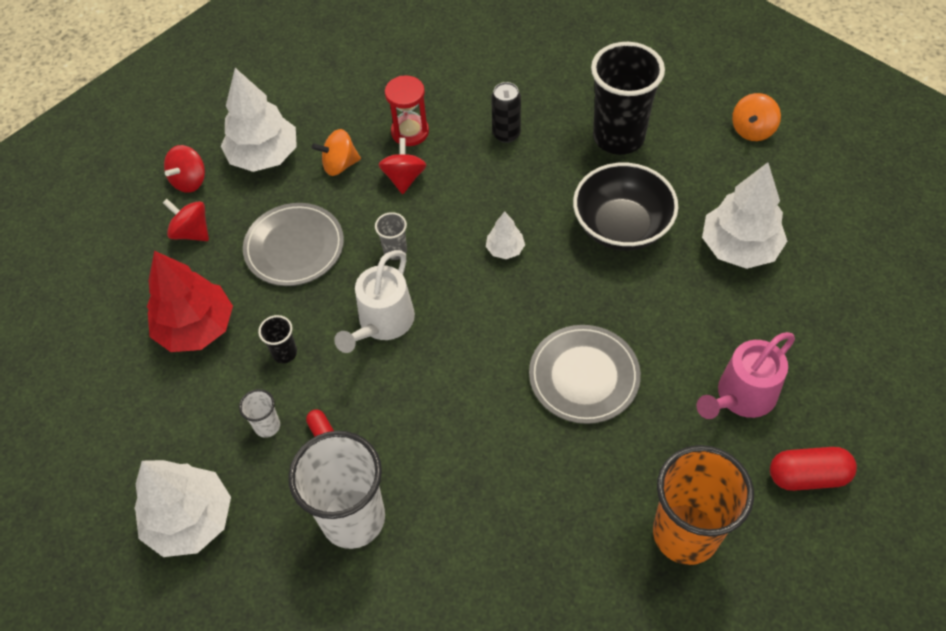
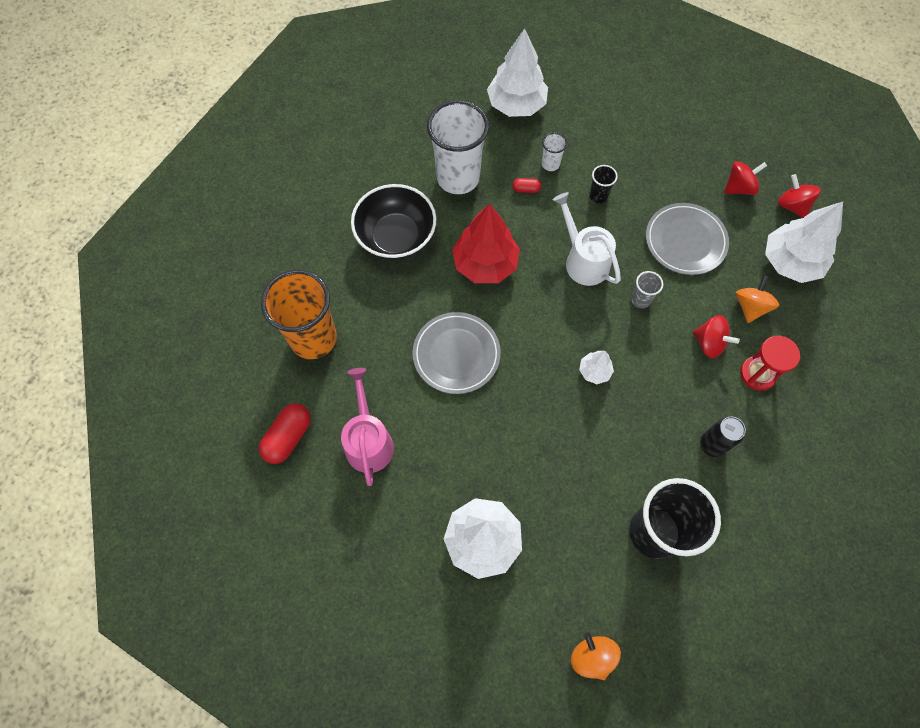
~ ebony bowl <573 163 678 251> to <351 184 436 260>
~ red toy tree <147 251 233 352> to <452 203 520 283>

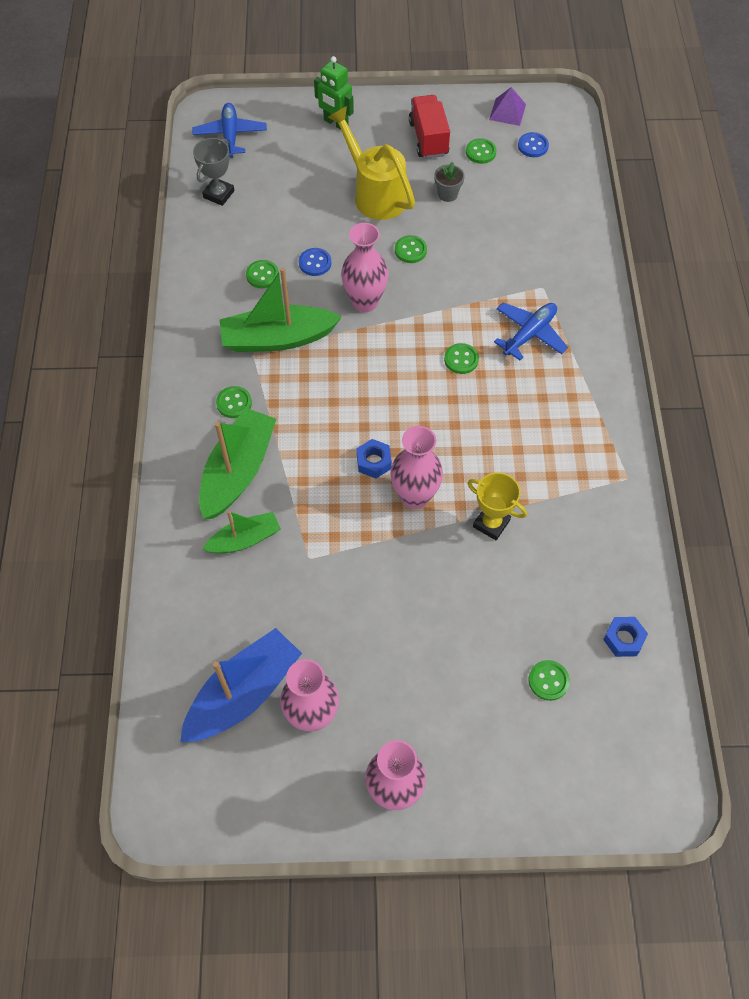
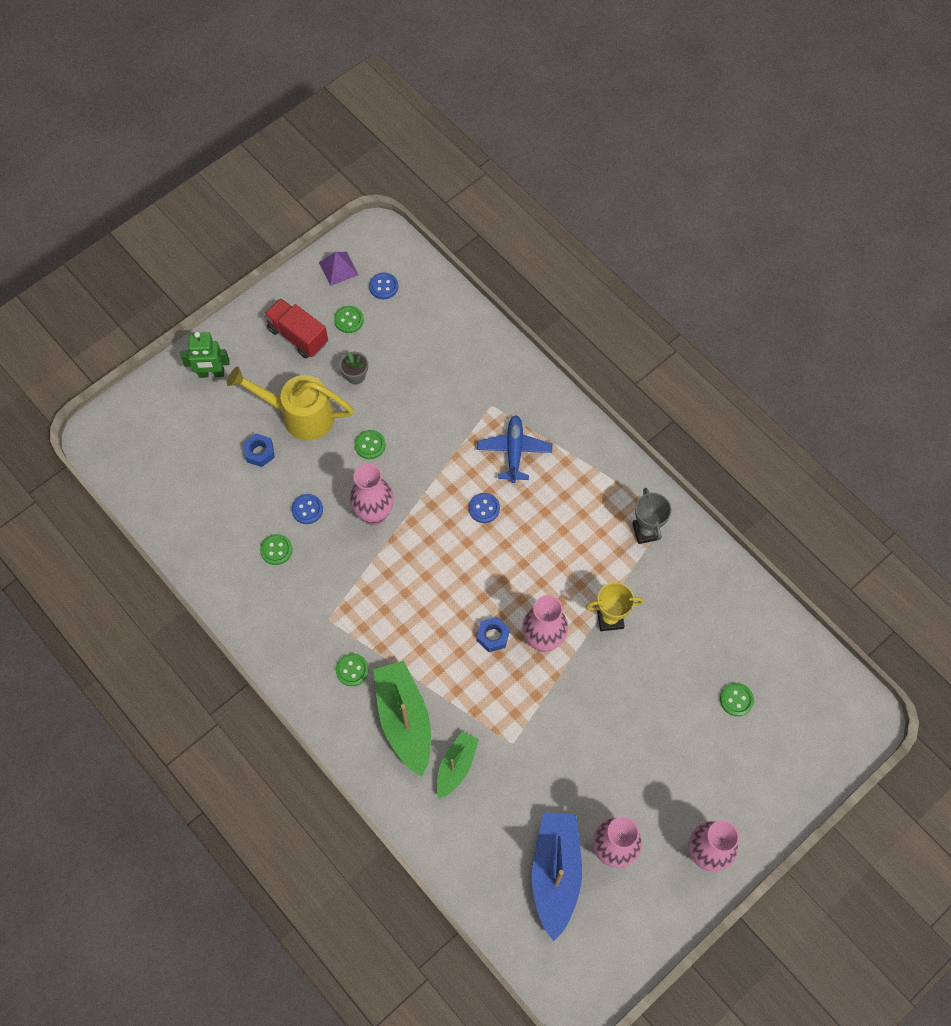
- royal blue toy plane <192 103 267 158>
~ grey award cup <193 138 234 206> to <632 488 672 544>
- emerald boat <219 267 342 352>
~ emerald button <444 343 479 374> to royal blue button <469 493 500 523>
~ royal blue hexagon nut <603 617 648 657> to <243 433 275 467>

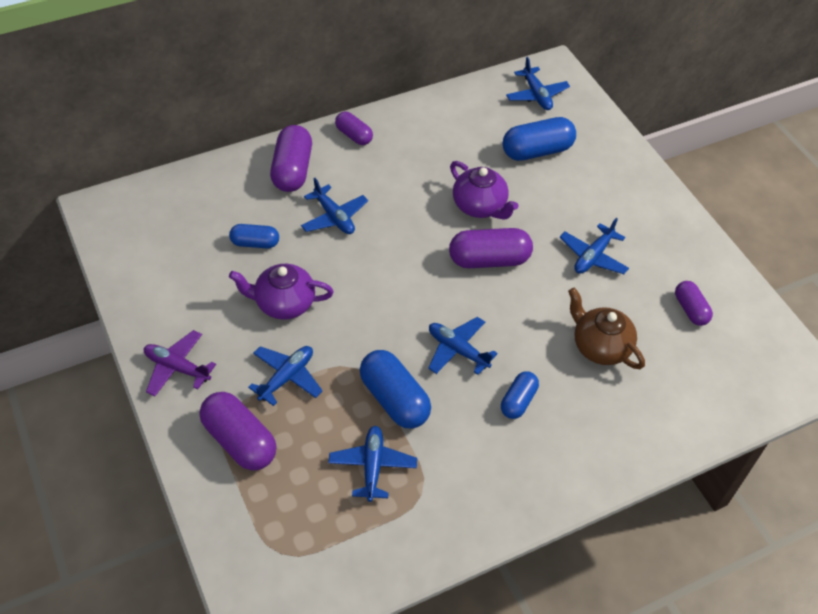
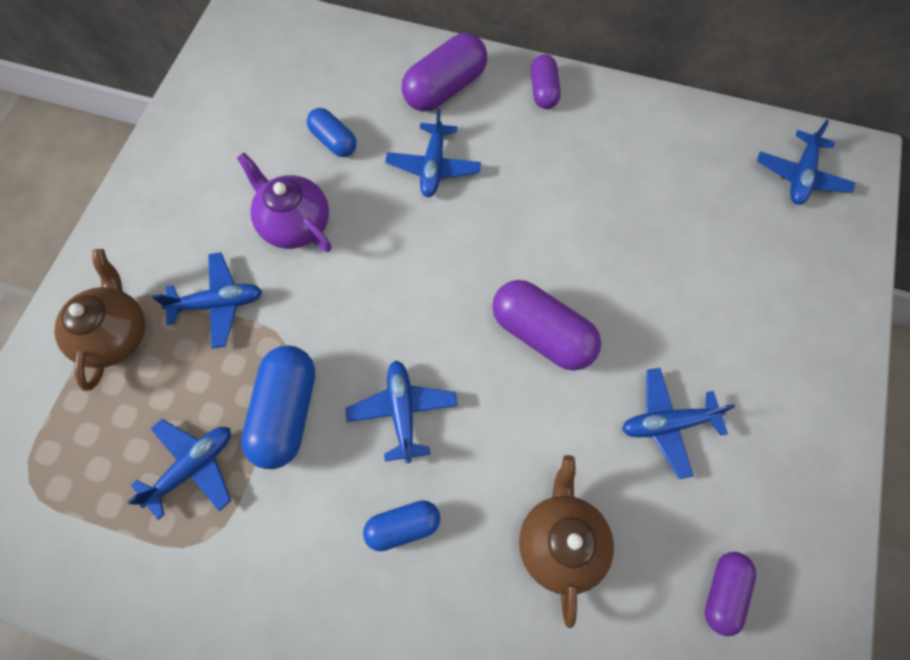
- royal blue capsule <503 117 576 161>
- purple teapot <450 161 519 220>
- purple toy plane <144 330 216 396>
~ purple capsule <200 392 277 470> to dark brown teapot <54 249 145 390>

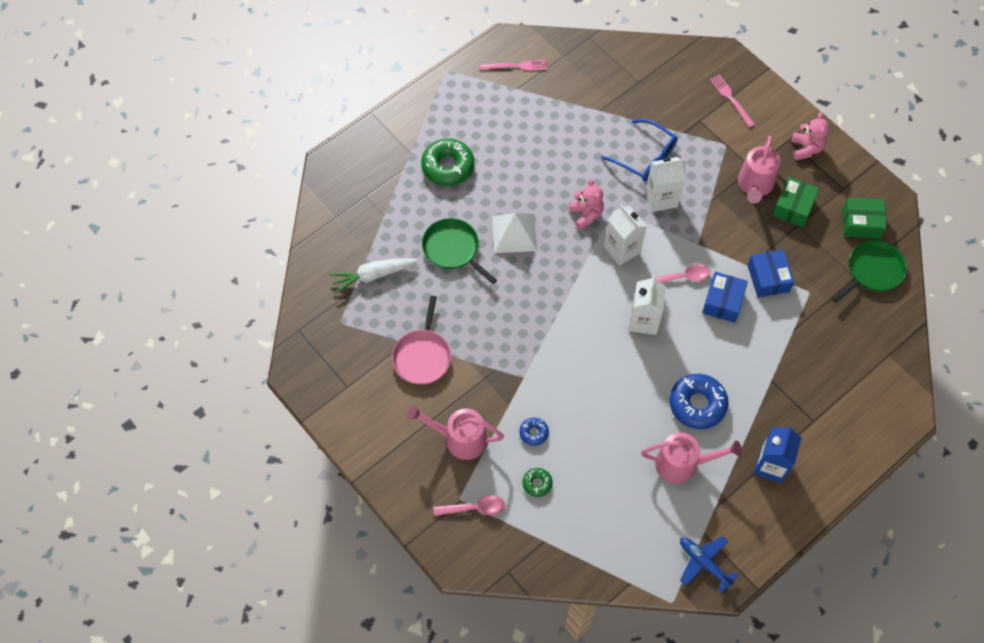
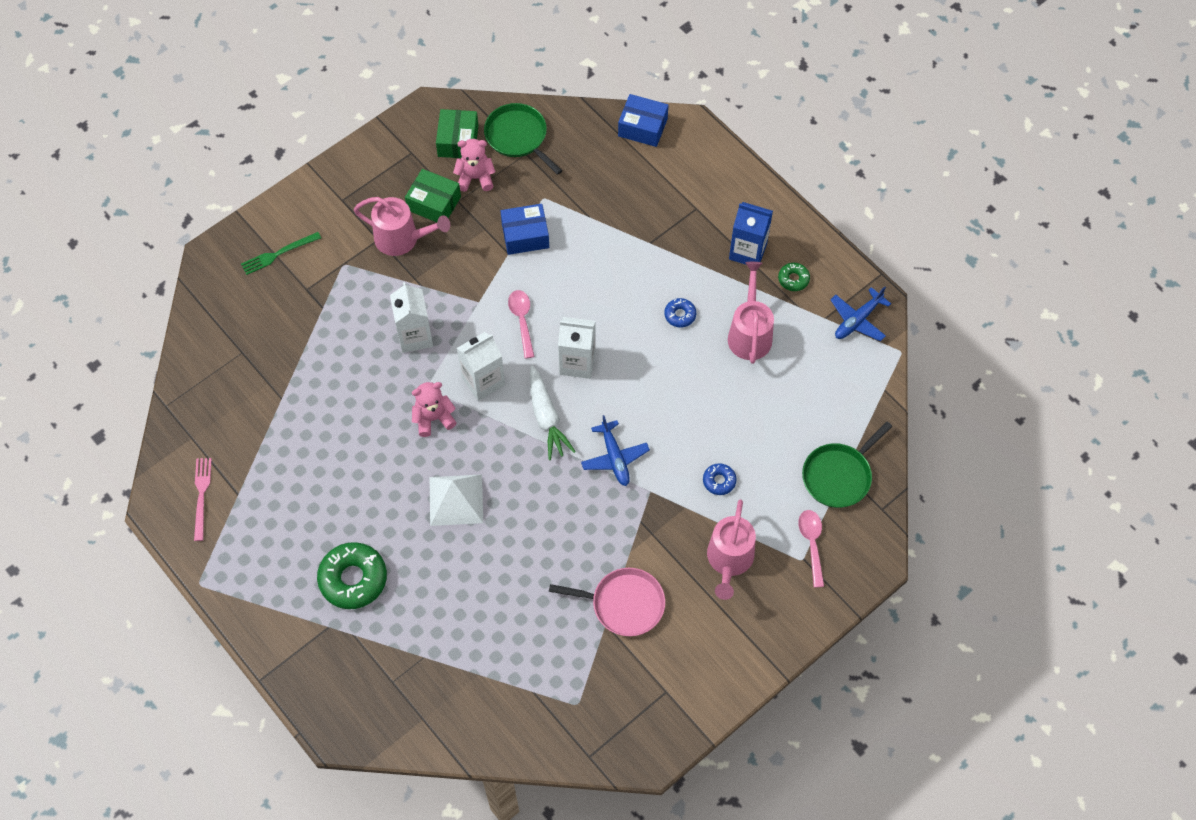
~ rose-pink table fork <710 75 755 127> to emerald table fork <241 232 321 275>
~ rose-pink teddy <792 112 829 160> to <453 139 496 192>
- royal blue glasses <601 119 678 181>
~ emerald skillet <422 218 497 284> to <802 422 892 508>
~ snow-white toy carrot <329 258 418 294> to <530 365 576 460>
~ royal blue box <702 272 748 323> to <618 94 668 147>
~ royal blue glazed donut <669 374 729 429> = <664 298 696 327> x0.50
~ emerald glazed donut <523 468 552 497> to <778 263 810 291>
+ royal blue toy plane <581 415 650 486>

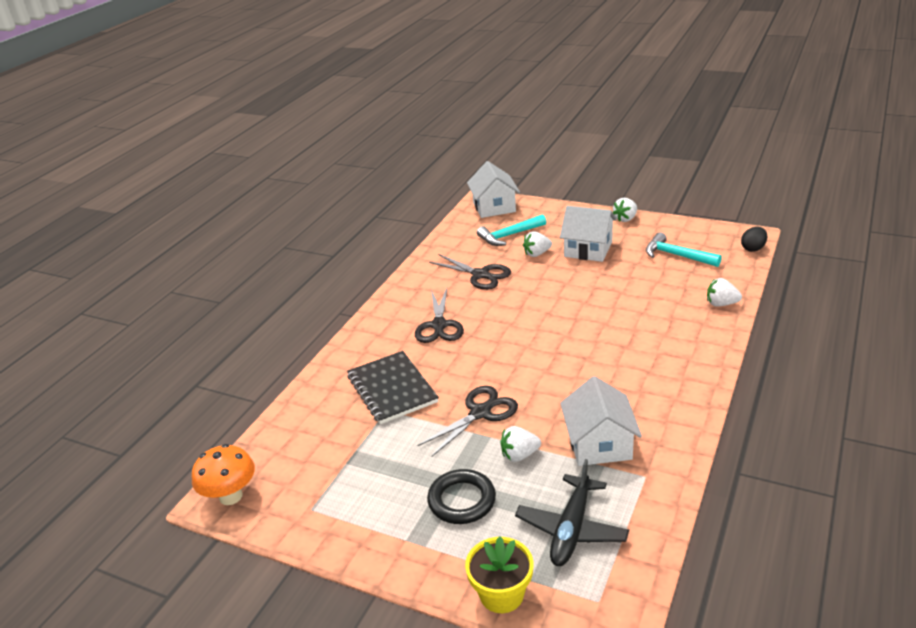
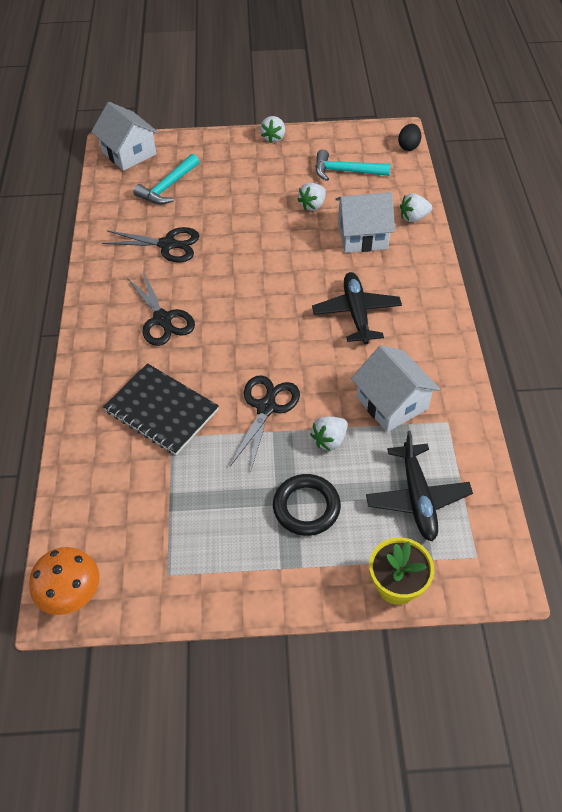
~ snow-white cottage <560 206 617 262> to <335 192 395 253>
~ snow-white strawberry <523 231 552 257> to <297 183 326 211>
+ ebony toy plane <312 272 402 344>

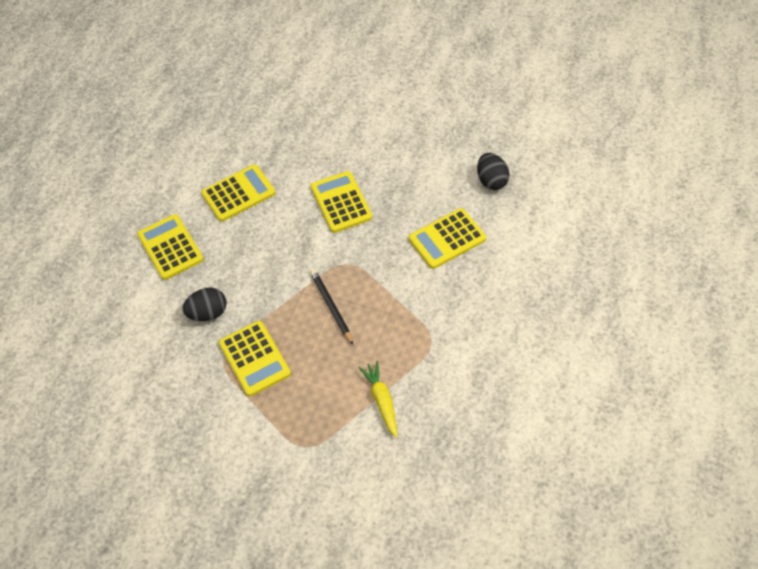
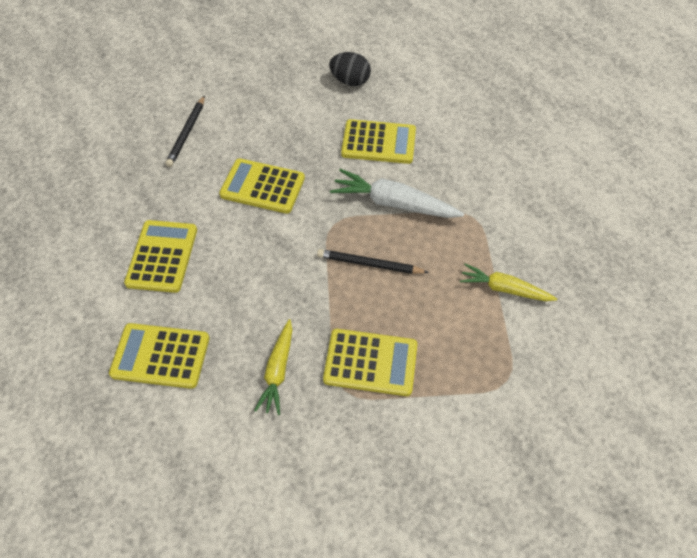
~ bright yellow calculator <409 208 486 269> = <341 119 416 164> 90 degrees counterclockwise
~ ebony egg <182 288 227 321> to bright yellow toy carrot <254 319 292 415>
+ ebony wooden pencil <165 95 205 167>
+ snow-white toy carrot <330 169 464 218>

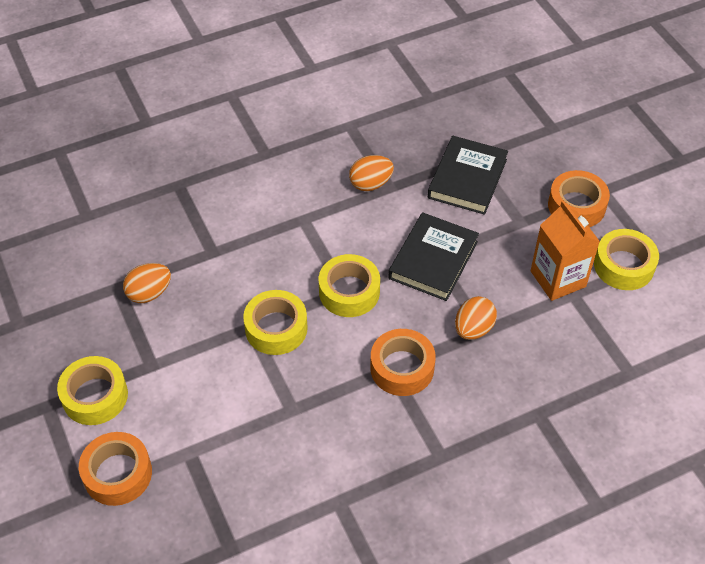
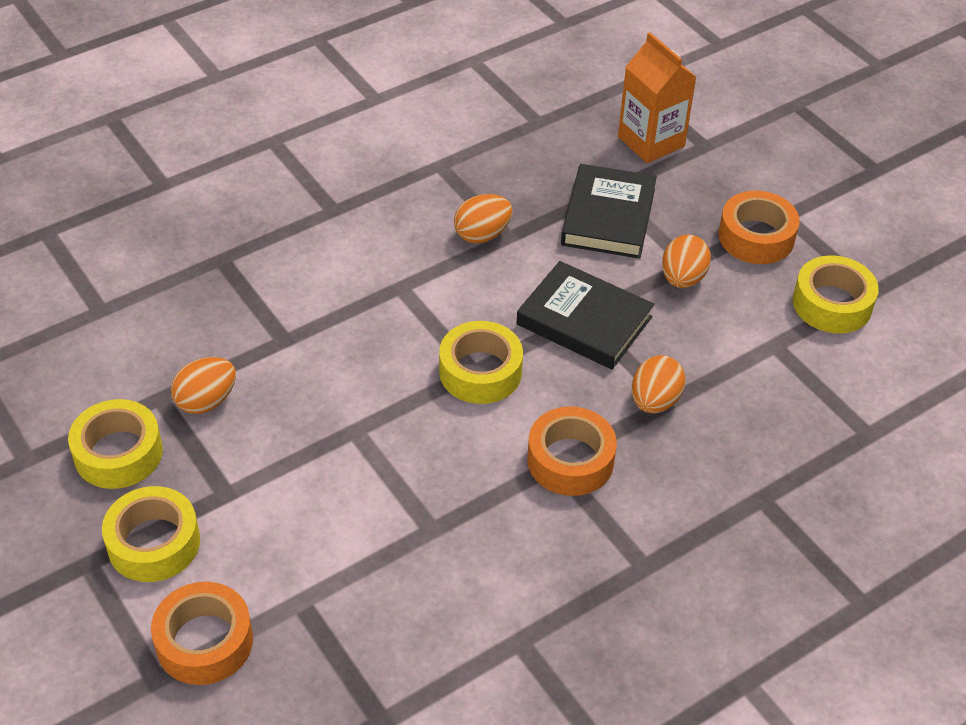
~ bright orange juice carton <531 200 600 301> to <618 32 696 163>
~ ebony hardback <388 212 479 301> = <516 261 654 369> 75 degrees counterclockwise
~ bright yellow sticky tape <243 290 308 355> to <68 399 163 489>
+ bright orange egg <662 235 711 288>

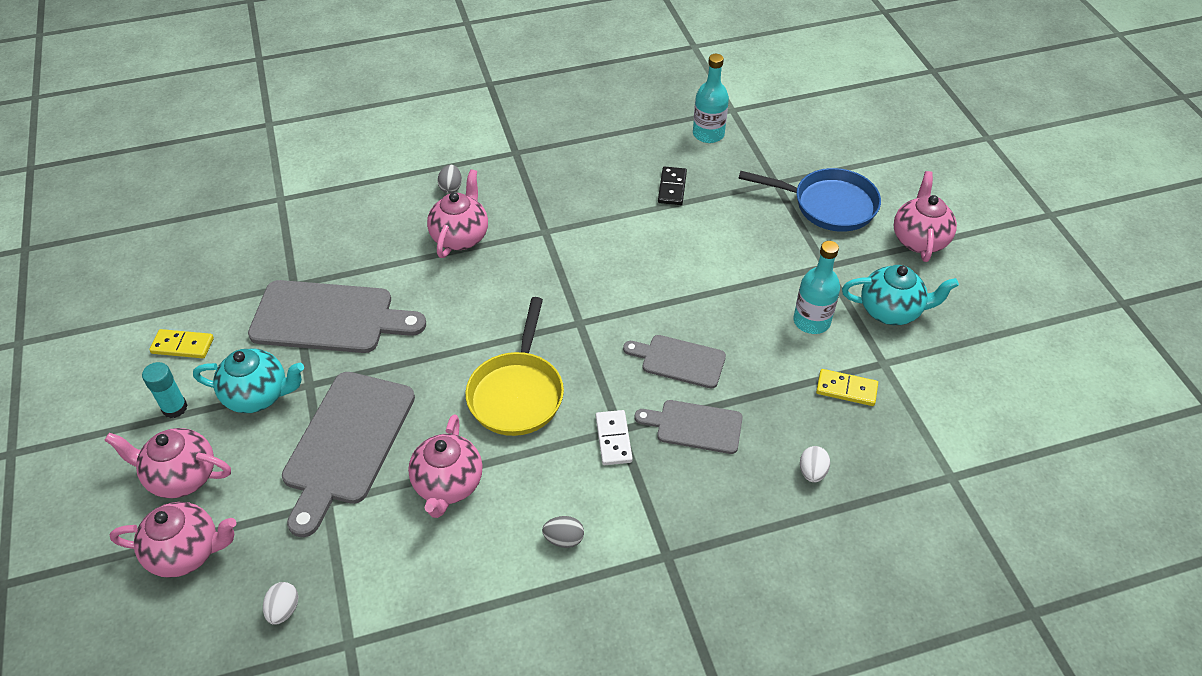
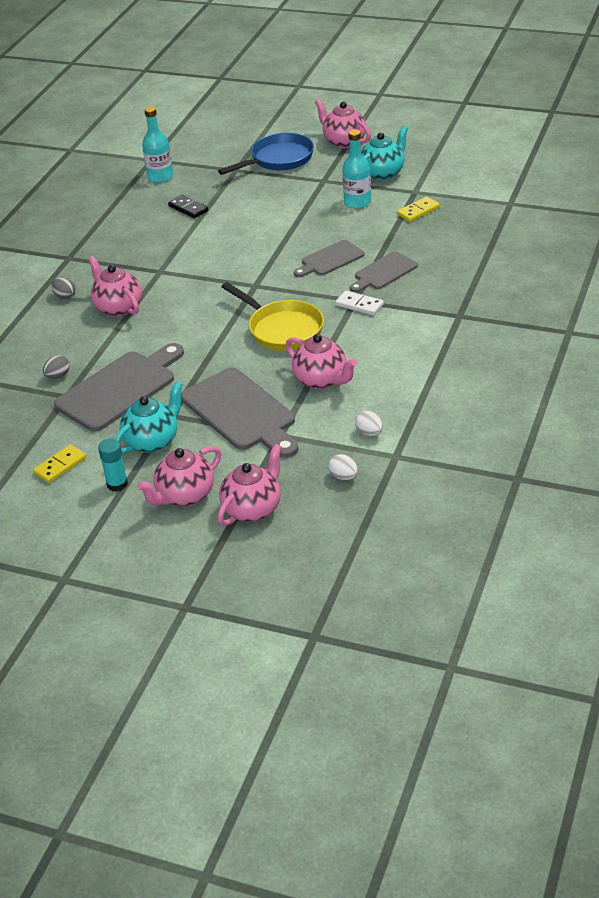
~ snow-white egg <800 446 830 482> to <355 411 383 436>
~ grey egg <542 516 584 548> to <43 355 70 379>

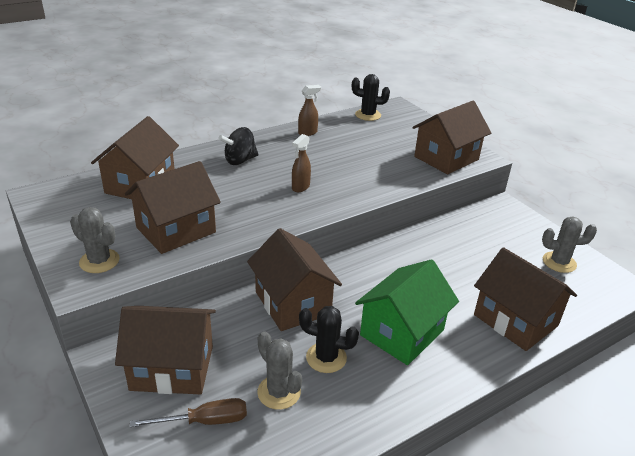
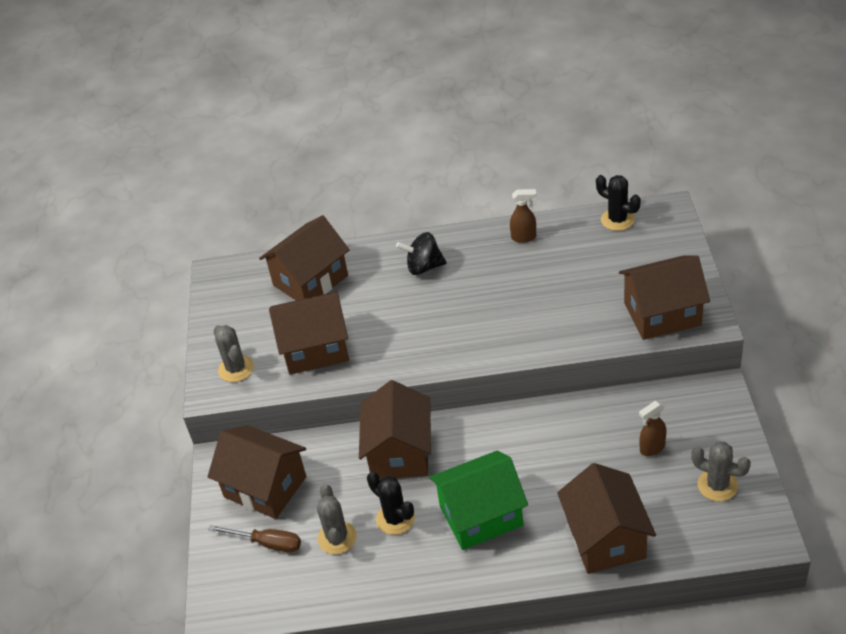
~ dark brown spray bottle <292 134 311 192> to <639 401 666 456>

